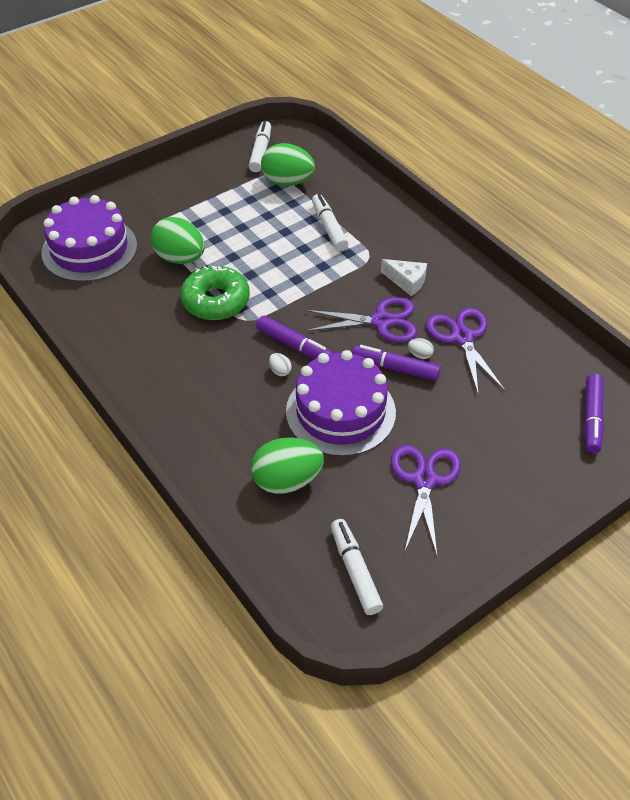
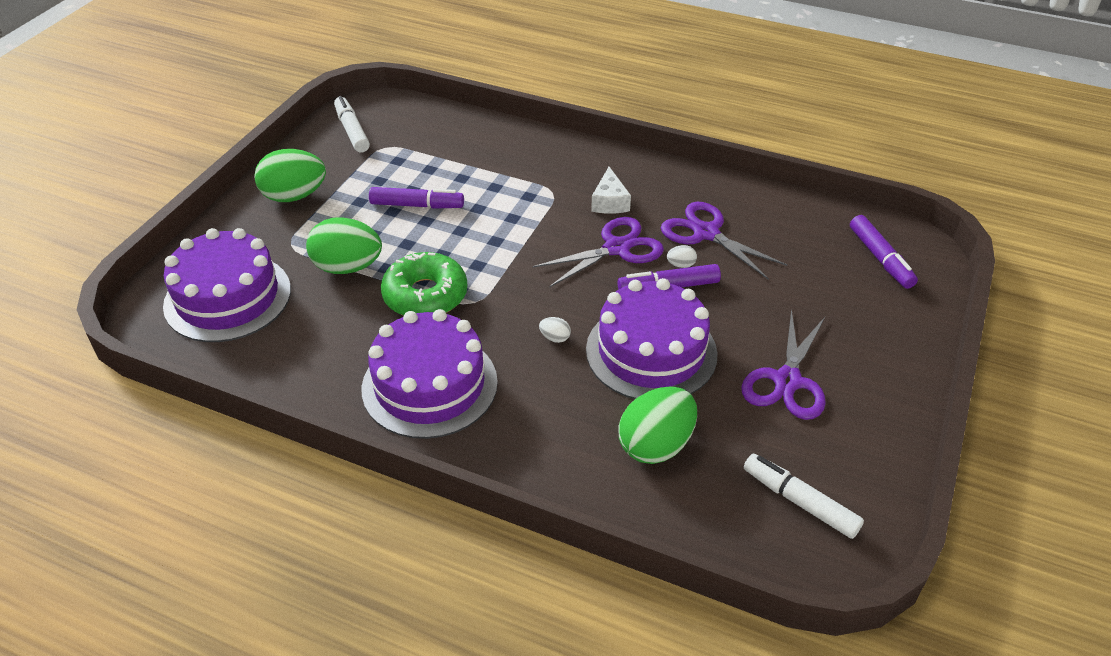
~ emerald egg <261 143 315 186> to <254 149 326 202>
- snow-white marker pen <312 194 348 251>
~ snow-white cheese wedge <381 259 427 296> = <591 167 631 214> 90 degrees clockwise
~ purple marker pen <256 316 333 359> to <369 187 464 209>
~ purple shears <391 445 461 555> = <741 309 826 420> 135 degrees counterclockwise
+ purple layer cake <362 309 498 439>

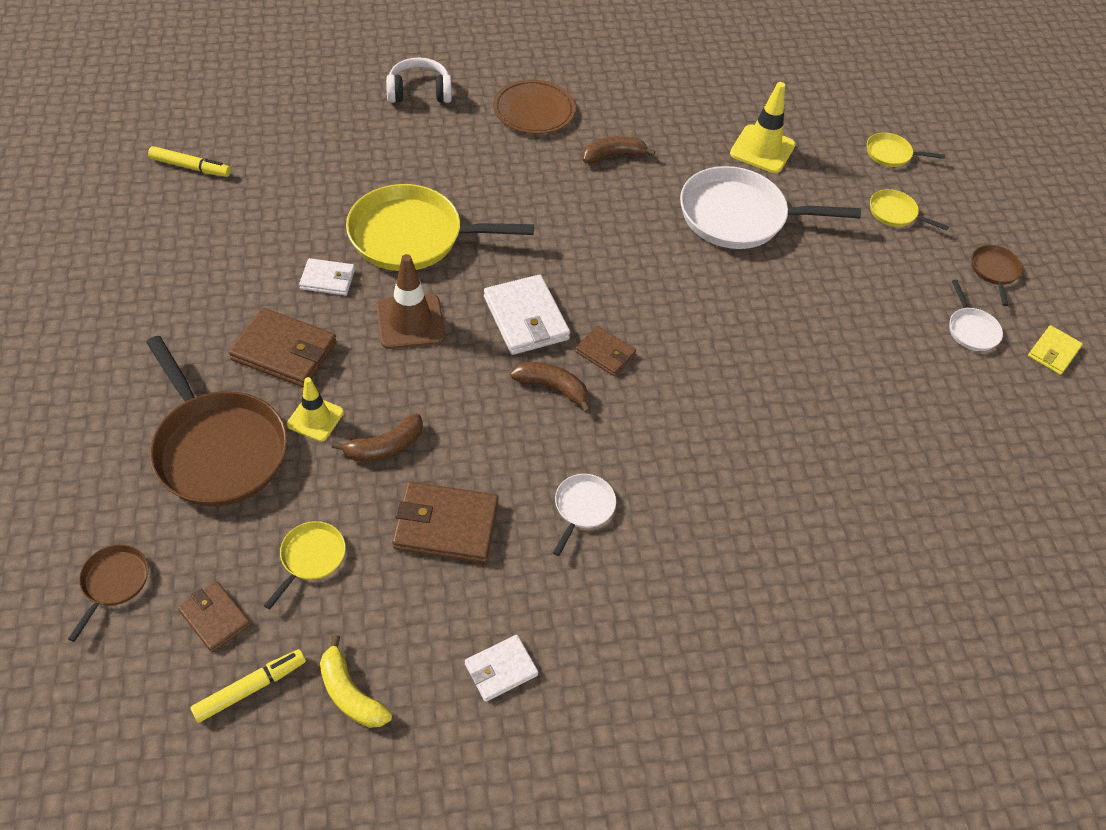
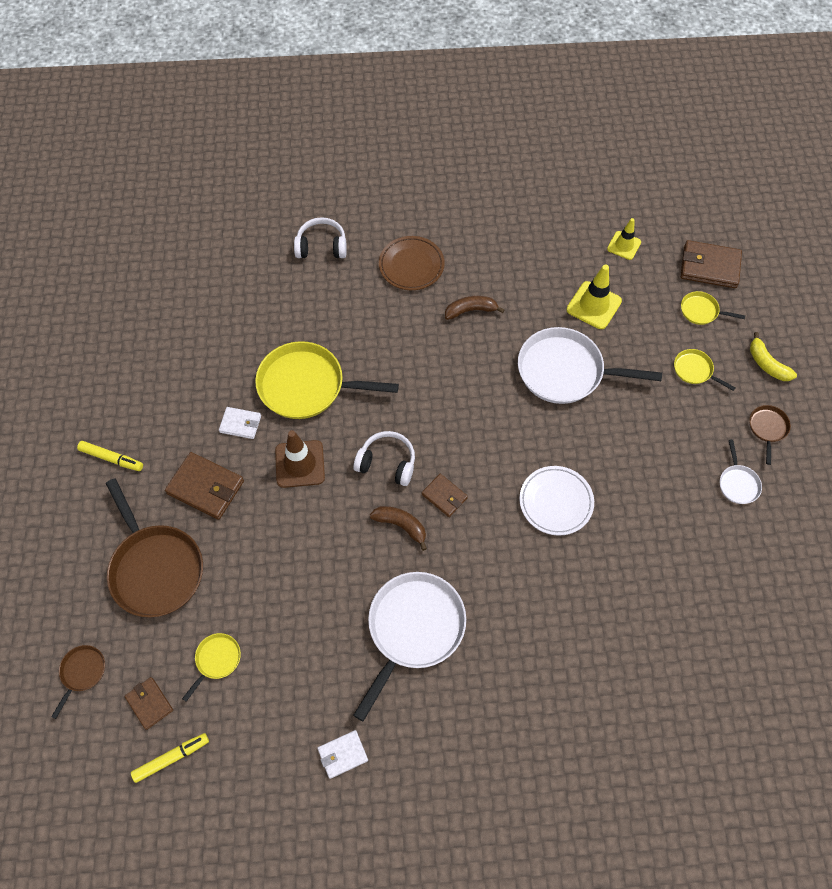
~ bright yellow marker pen <148 146 231 177> to <77 441 143 471>
~ snow-white billfold <484 275 570 355> to snow-white over-ear headphones <353 431 415 486>
- bright yellow billfold <1028 325 1083 375>
~ bright yellow traffic cone <287 377 344 442> to <607 218 641 260>
- dark brown banana fruit <332 414 423 462>
~ snow-white skillet <553 474 616 556> = <353 572 466 722> x2.17
~ dark brown billfold <392 482 499 563> to <681 240 742 288>
~ bright yellow banana fruit <320 635 392 728> to <750 332 797 381>
+ snow-white dinner plate <519 466 594 535>

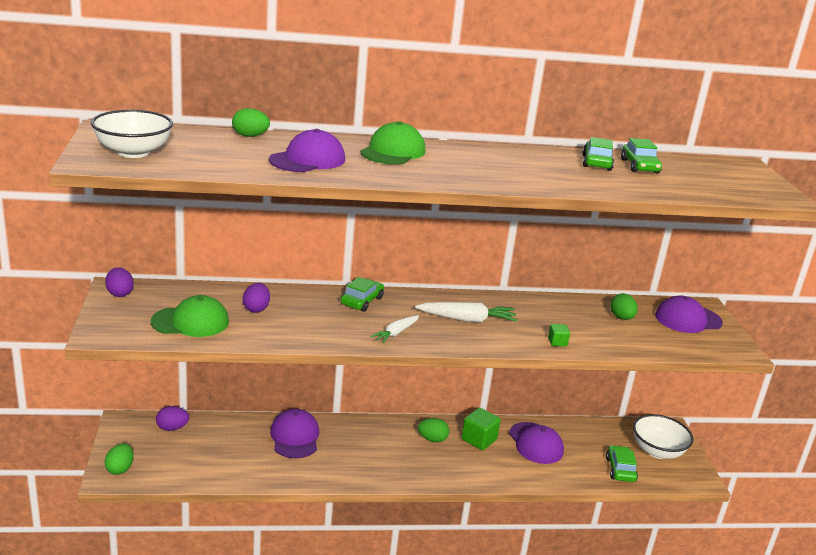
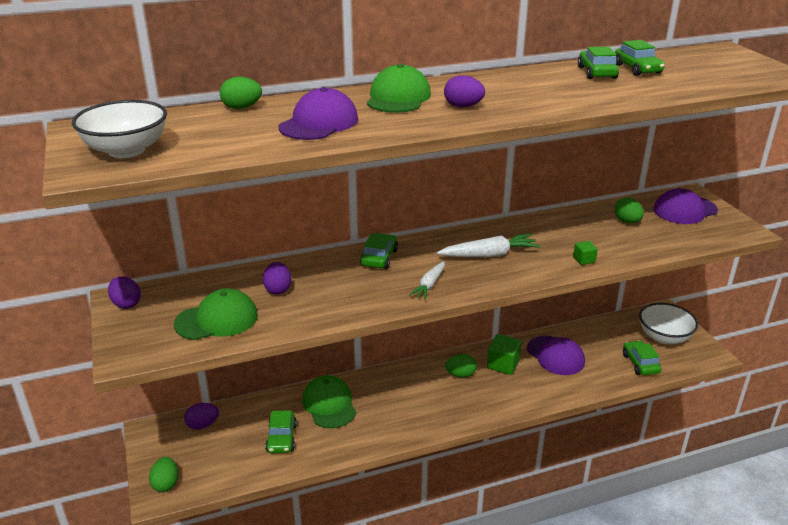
~ purple peaked cap <270 409 319 458> to emerald peaked cap <302 375 356 428>
+ purple egg <444 75 485 107>
+ emerald automobile <265 410 297 453>

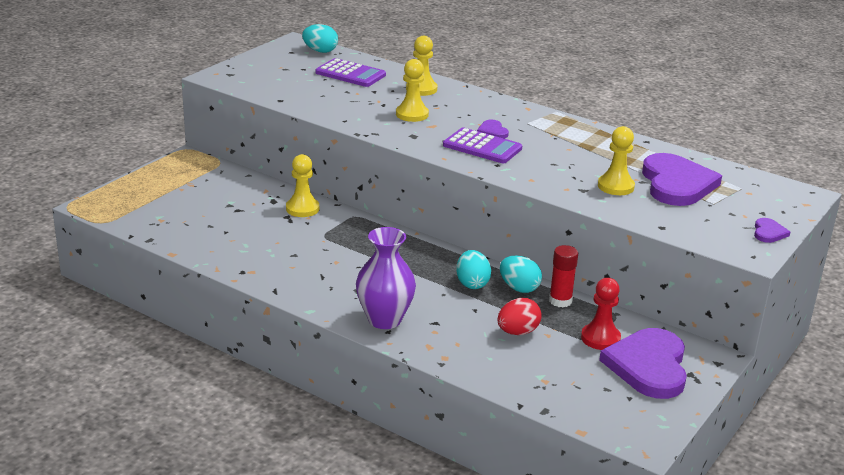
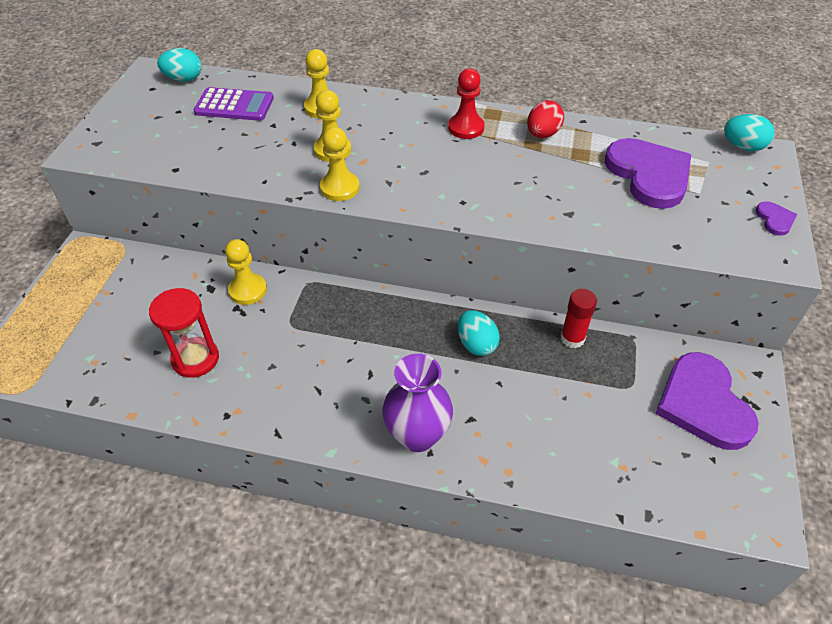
- purple heart shape <477 120 509 139>
~ bright yellow pawn <598 126 635 195> to <320 127 360 201>
- purple calculator <443 128 522 163>
~ teal egg <500 256 542 293> to <724 114 774 151>
~ red pawn <581 278 621 350> to <448 68 484 139>
~ red egg <497 298 541 335> to <527 100 564 138>
+ red sand timer <149 288 219 378>

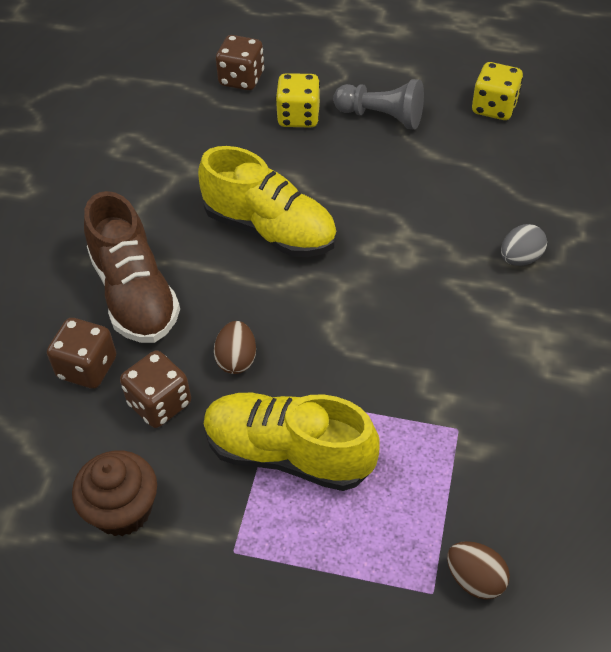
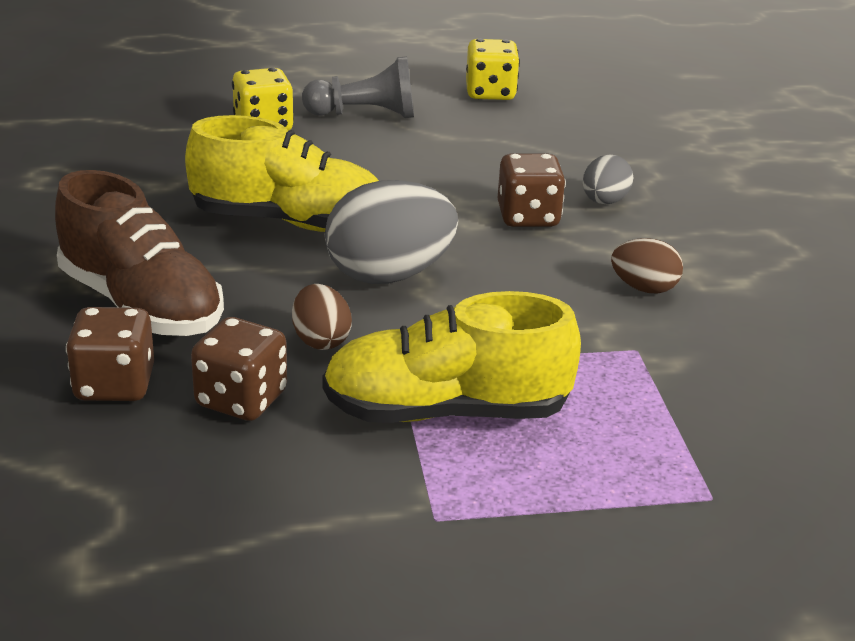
~ dark brown dice <216 35 264 90> to <498 154 566 227>
- dark brown muffin <72 450 157 536>
~ dark brown egg <447 541 510 600> to <611 238 683 294>
+ grey egg <325 180 458 284>

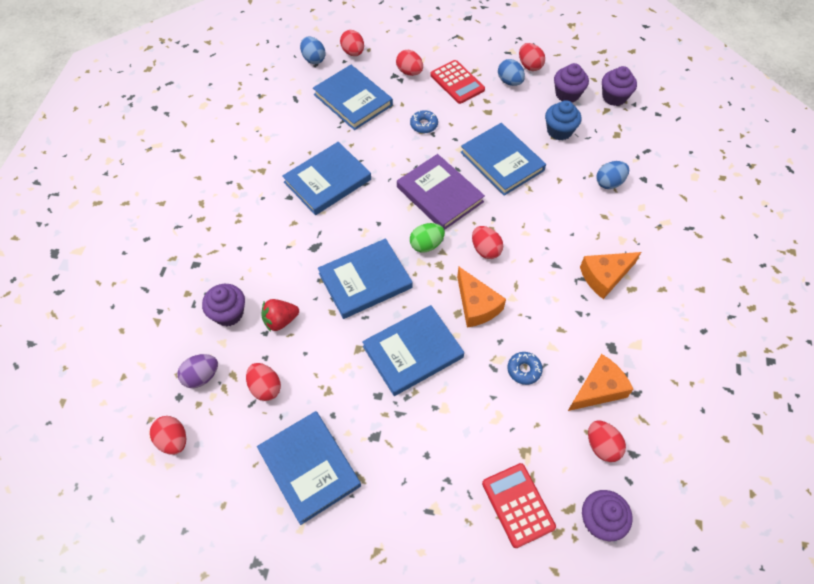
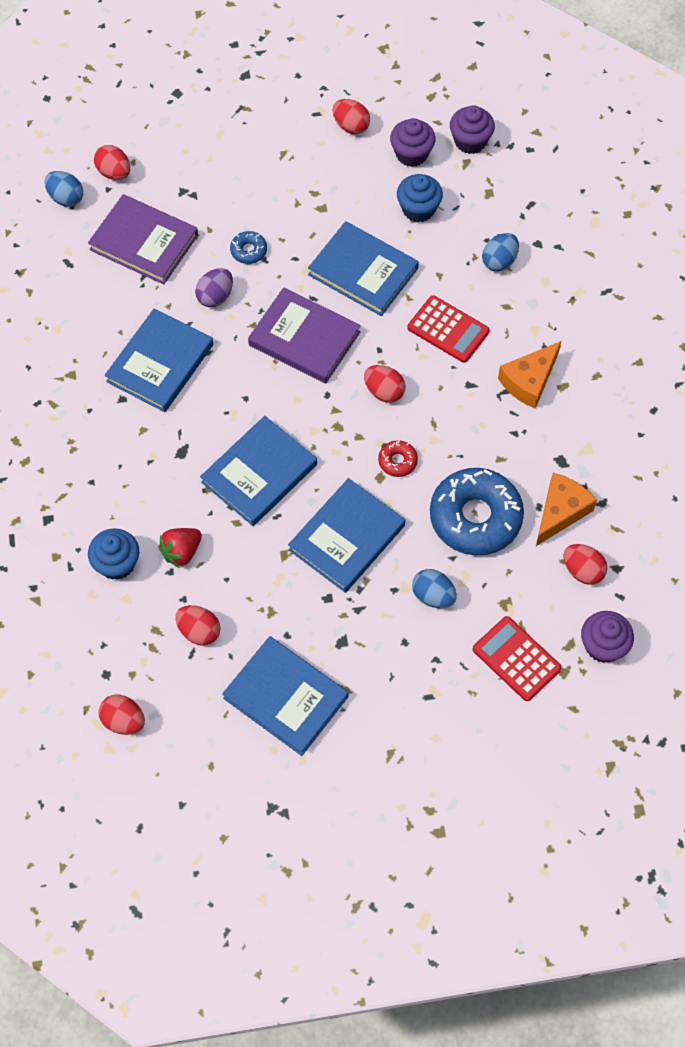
- red egg <396 50 423 76>
~ royal blue egg <498 59 525 86> to <412 569 457 608>
~ red calculator <430 60 485 104> to <407 295 490 363>
~ royal blue hardback <313 65 393 130> to purple hardback <88 194 198 285>
- emerald egg <410 223 445 253>
~ bright orange cheese wedge <457 267 506 328> to red glazed donut <378 440 418 477>
~ purple muffin <202 284 245 327> to royal blue muffin <88 528 139 580>
~ royal blue glazed donut <508 352 543 385> = <430 468 524 555> x2.33
~ purple egg <177 354 218 388> to <195 268 233 307>

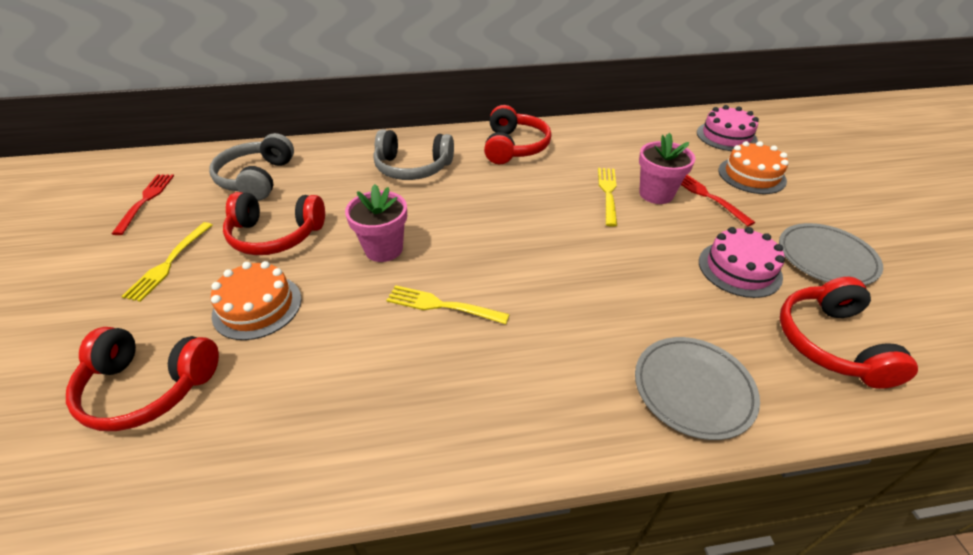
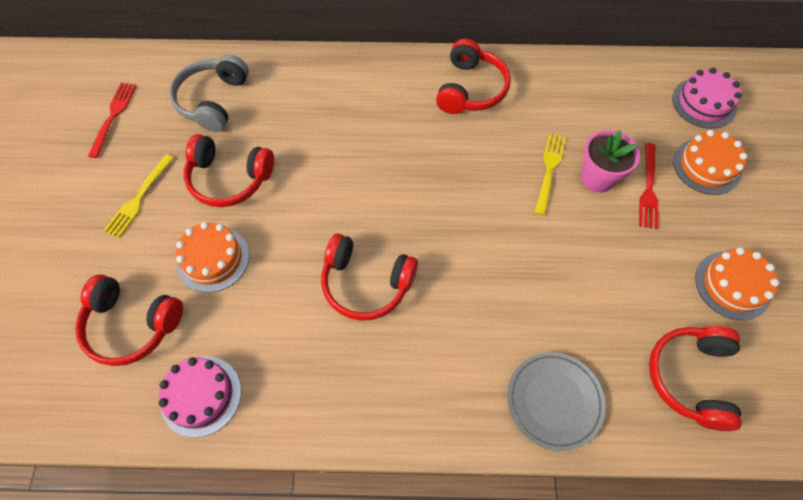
- grey over-ear headphones <373 129 454 180>
~ red table fork <681 175 755 226> = <639 143 658 229> 150 degrees counterclockwise
- rose-pink potted plant <345 184 407 262>
~ grey dinner plate <779 223 883 285> to bright orange layer cake <695 248 779 320>
~ rose-pink layer cake <699 227 785 298> to <159 356 241 438>
~ bright yellow table fork <386 285 510 324> to red over-ear headphones <321 233 418 321>

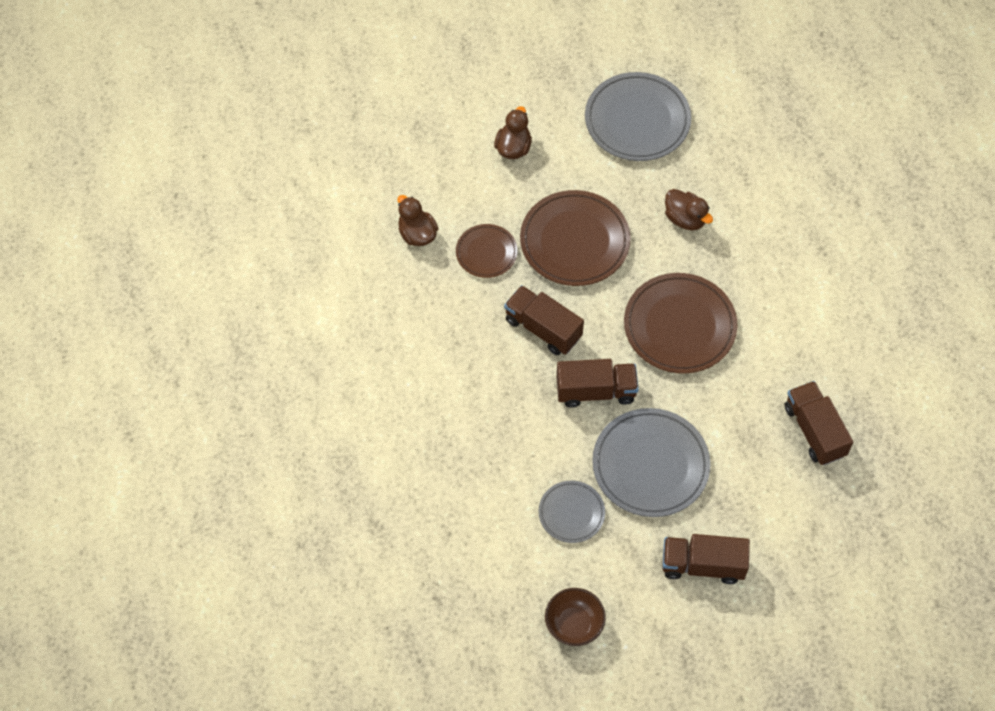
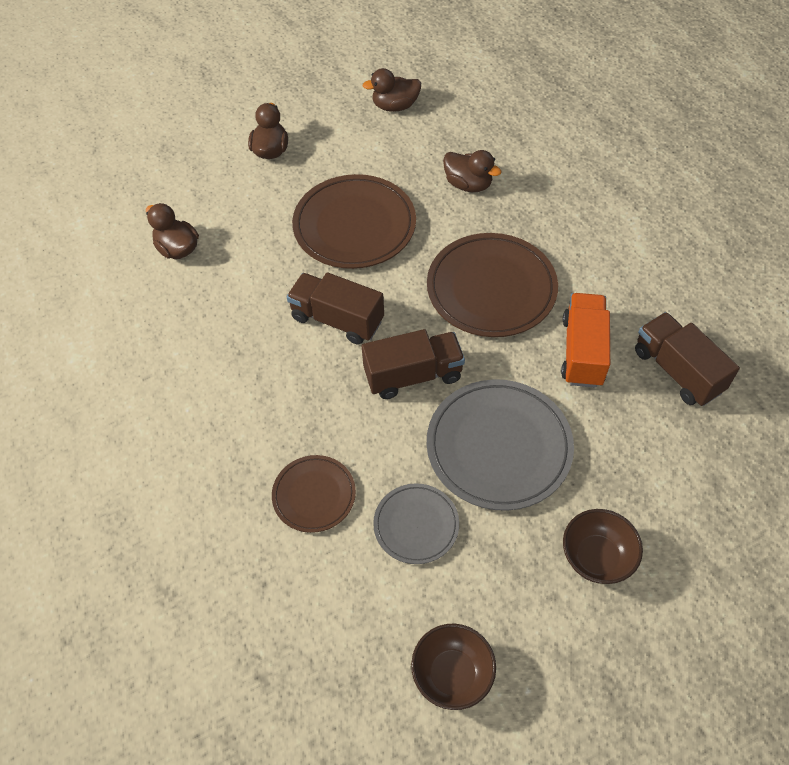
~ grey dinner plate <585 72 691 161> to dark brown duck <363 68 421 112>
~ dark brown dinner plate <456 224 518 278> to <272 455 356 533>
~ dark brown toy truck <662 534 750 584> to dark brown bowl <563 509 643 584>
+ bright orange toy truck <561 293 610 388>

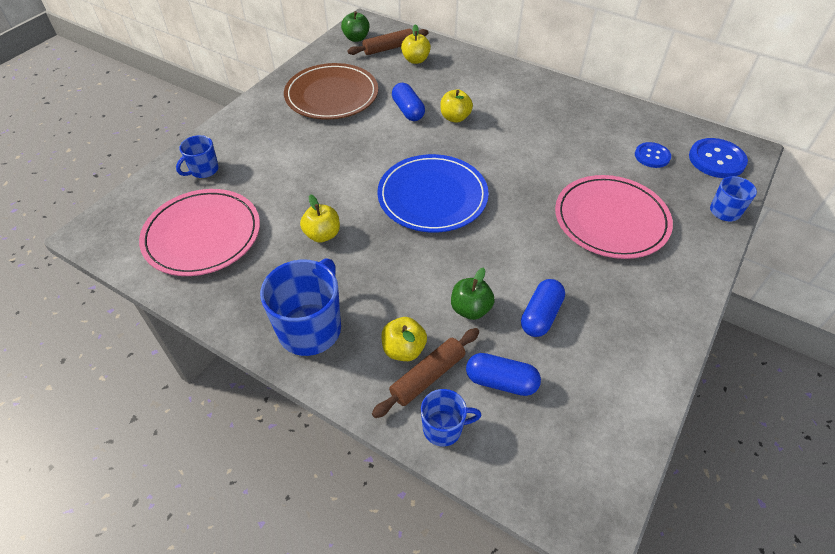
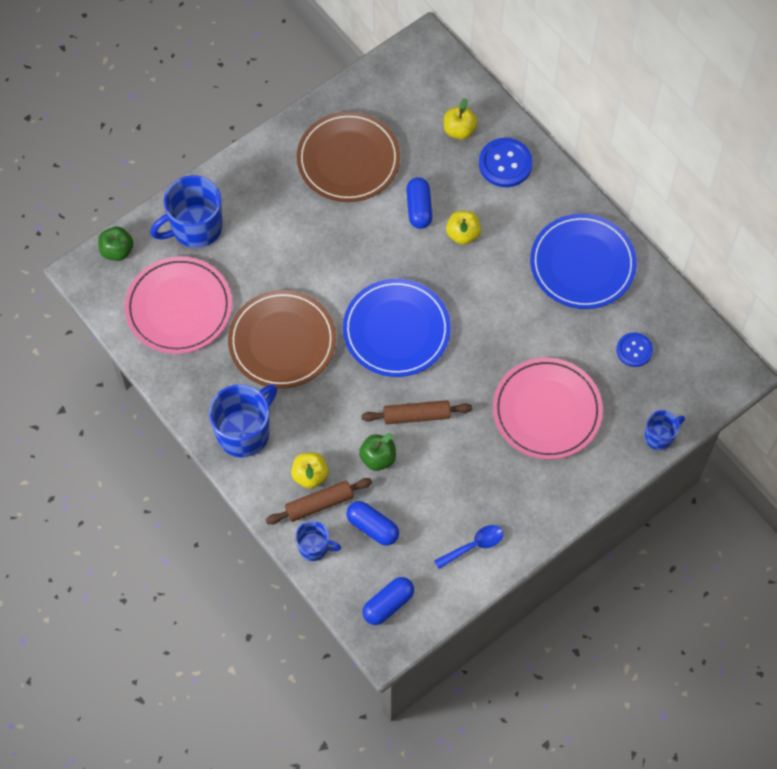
~ emerald toy apple <341 11 370 42> to <98 227 134 261>
~ dark brown rolling pin <347 29 428 55> to <361 400 472 424>
~ royal blue coffee mug <176 135 219 178> = <150 175 222 248> x1.81
~ royal blue button <689 138 748 178> to <479 138 533 187>
~ bright yellow toy apple <300 194 340 242> to dark brown dinner plate <228 290 336 389>
~ royal blue capsule <521 279 565 337> to <362 577 414 625>
+ royal blue dinner plate <530 214 637 309>
+ royal blue teaspoon <434 525 503 569>

